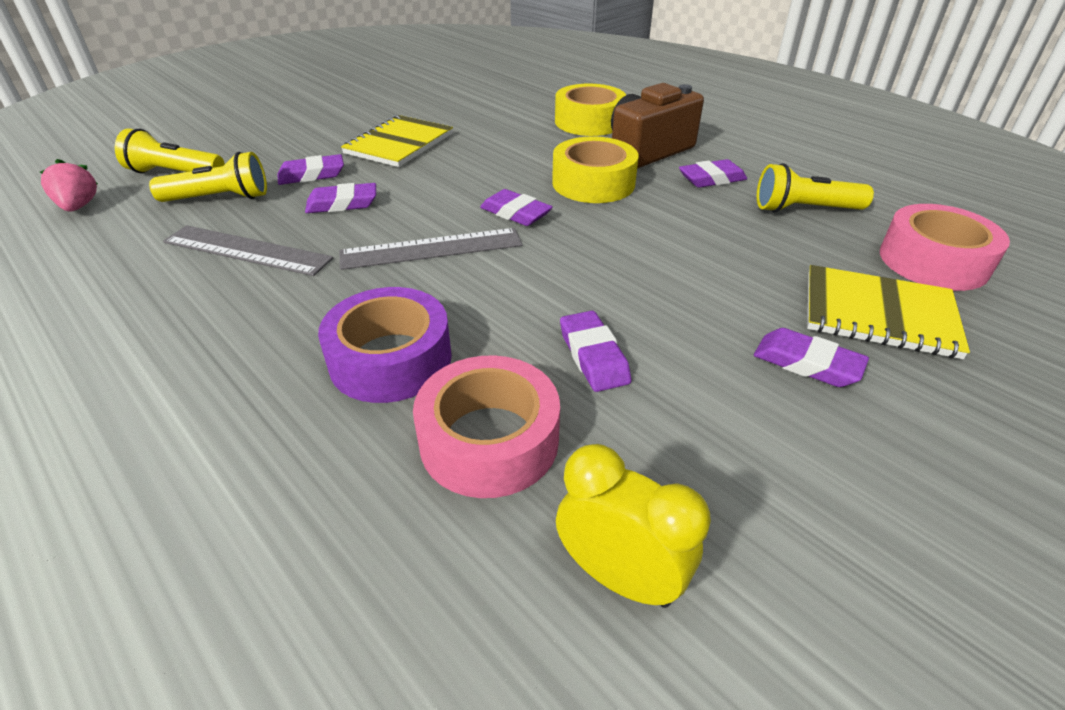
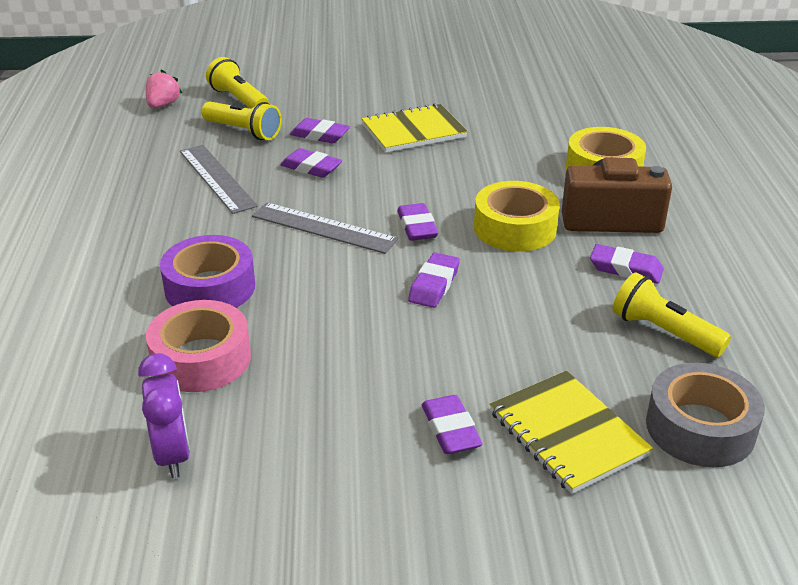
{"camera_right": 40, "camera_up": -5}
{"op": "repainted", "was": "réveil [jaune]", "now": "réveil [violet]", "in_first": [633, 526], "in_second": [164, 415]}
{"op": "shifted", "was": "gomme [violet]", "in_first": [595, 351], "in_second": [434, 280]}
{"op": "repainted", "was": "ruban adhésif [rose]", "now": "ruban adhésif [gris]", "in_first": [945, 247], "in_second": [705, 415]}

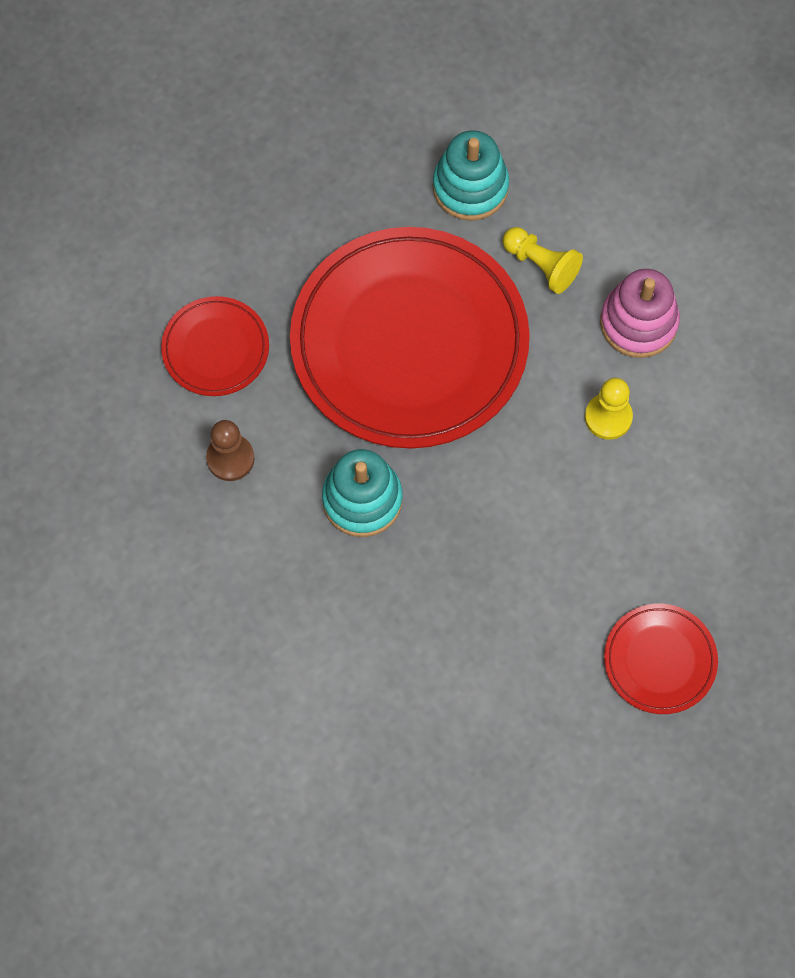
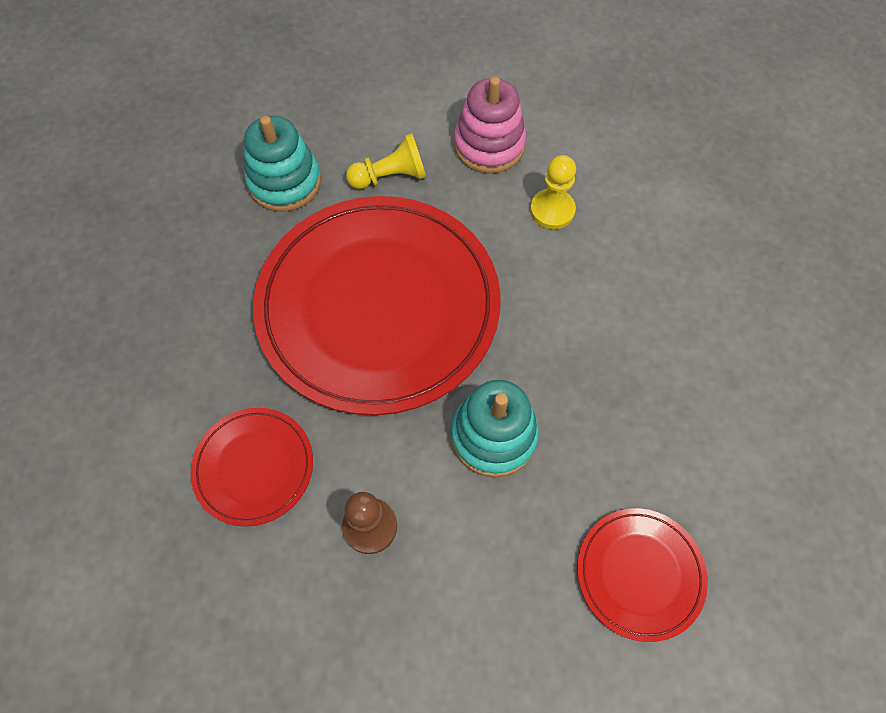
{"camera_right": -55, "camera_up": -5}
{"op": "shifted", "was": "assiette [rouge]", "in_first": [661, 659], "in_second": [642, 575]}

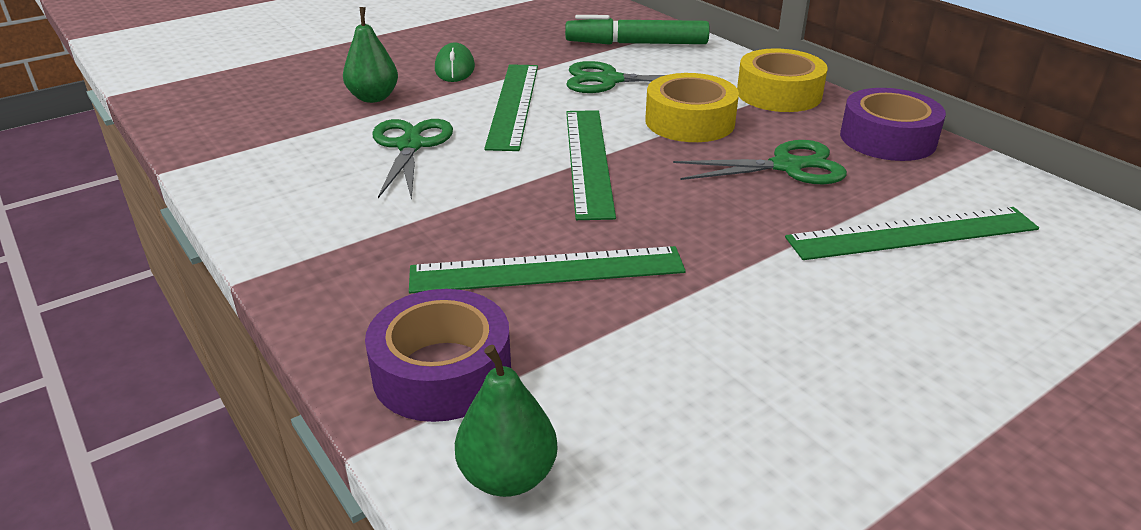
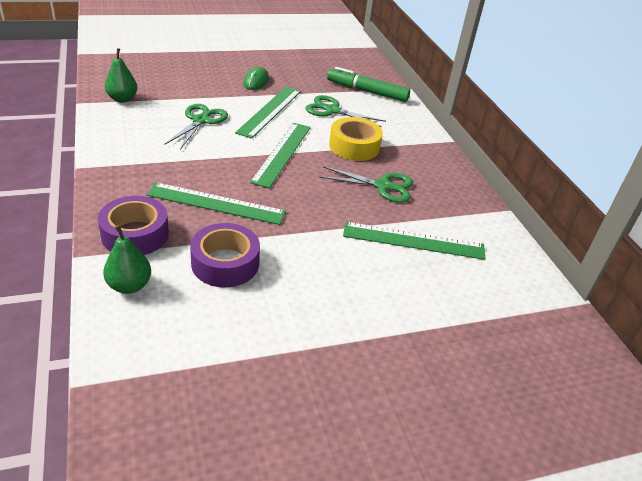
{"camera_right": 15, "camera_up": 5}
{"op": "shifted", "was": "poire [vert]", "in_first": [370, 55], "in_second": [121, 75]}
{"op": "shifted", "was": "ruban adhésif [violet]", "in_first": [893, 124], "in_second": [225, 255]}
{"op": "gone", "was": "ruban adhésif [jaune]", "in_first": [782, 80]}

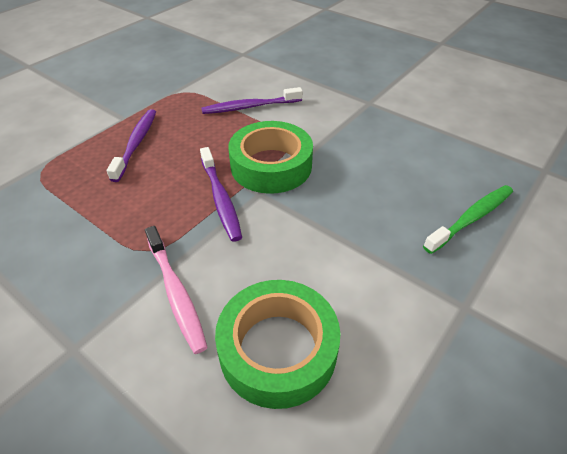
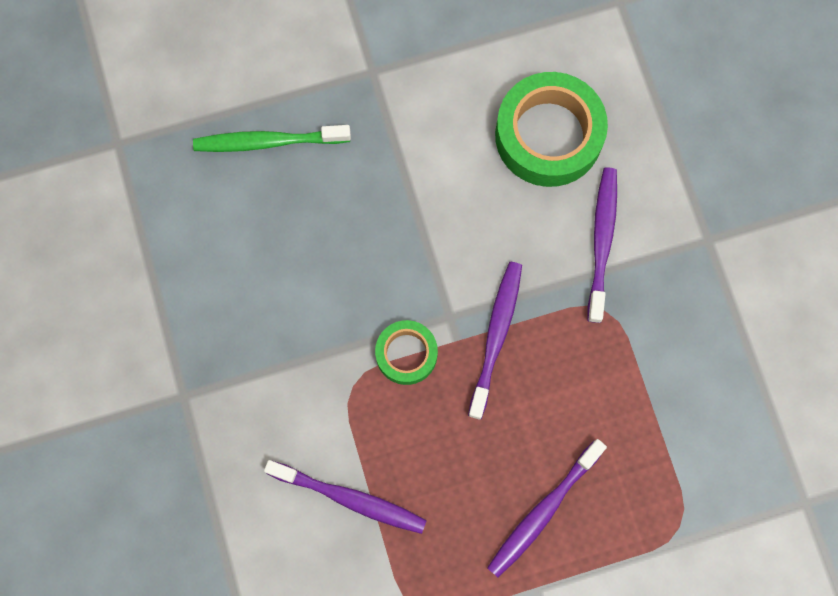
{"camera_right": -145, "camera_up": 30}
{"op": "scaled", "was": "ruban adhésif [vert]", "in_first": [270, 157], "in_second": [406, 352], "ratio": 0.55}
{"op": "repainted", "was": "brosse à dents [rose]", "now": "brosse à dents [violet]", "in_first": [176, 290], "in_second": [602, 245]}

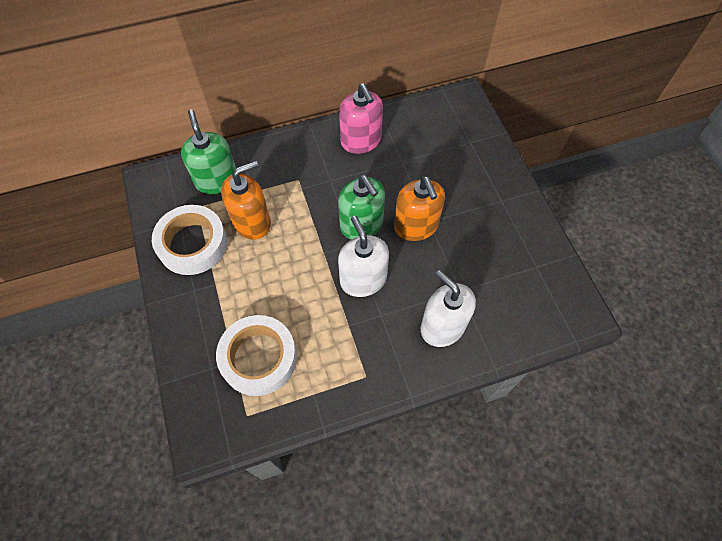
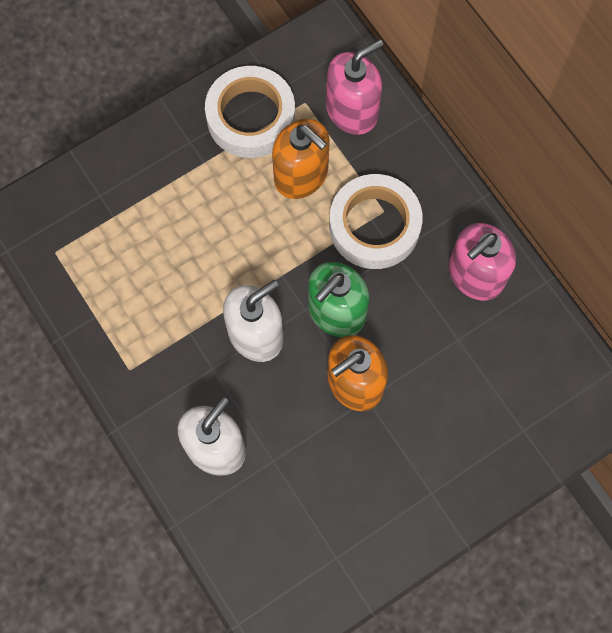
{"camera_right": 75, "camera_up": 10}
{"op": "repainted", "was": "distributeur de savon [vert]", "now": "distributeur de savon [rose]", "in_first": [208, 152], "in_second": [355, 87]}
{"op": "shifted", "was": "ruban adhésif [blanc]", "in_first": [256, 355], "in_second": [376, 221]}

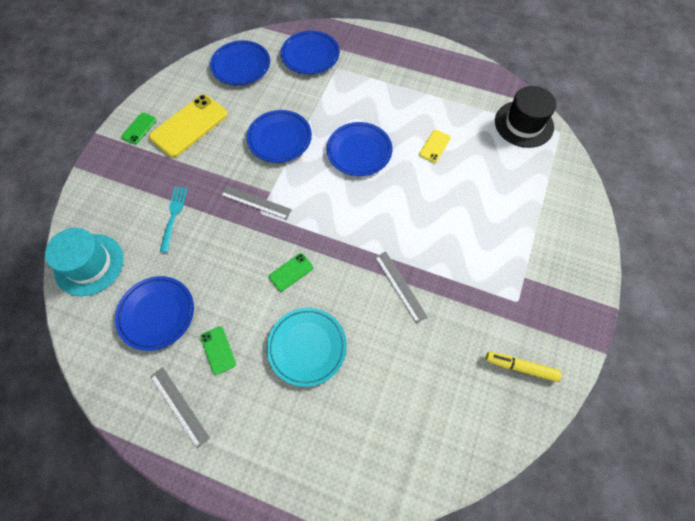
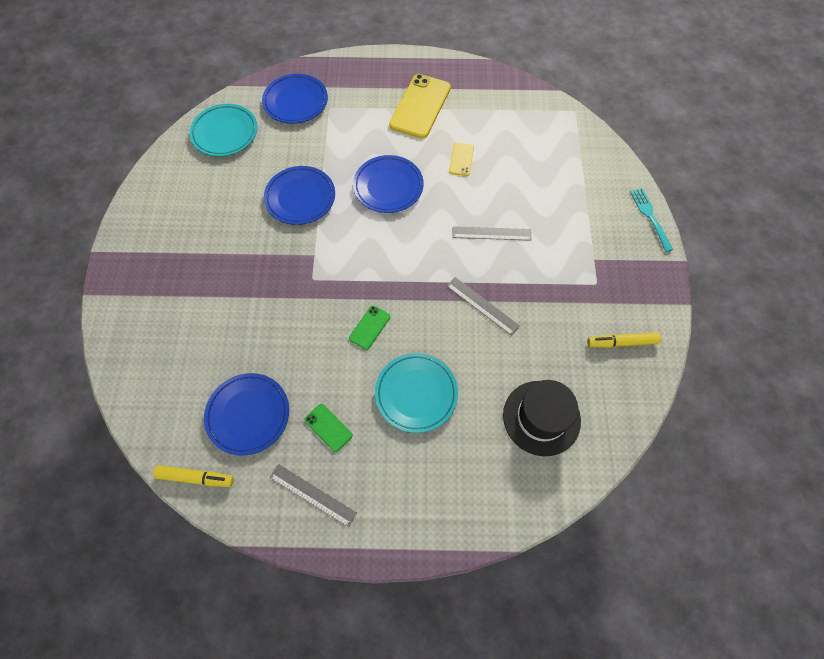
{"camera_right": -20, "camera_up": 0}
{"op": "new", "now": "feutre [jaune]", "in_second": [193, 476]}
{"op": "repainted", "was": "assiette [bleu]", "now": "assiette [turquoise]", "in_first": [240, 62], "in_second": [223, 130]}
{"op": "shifted", "was": "téléphone [jaune]", "in_first": [188, 126], "in_second": [420, 106]}
{"op": "shifted", "was": "règle [gris]", "in_first": [256, 202], "in_second": [491, 233]}
{"op": "shifted", "was": "chapeau [noir]", "in_first": [526, 117], "in_second": [542, 418]}
{"op": "shifted", "was": "fourchette [turquoise]", "in_first": [174, 220], "in_second": [651, 220]}
{"op": "gone", "was": "chapeau [turquoise]", "in_first": [84, 262]}
{"op": "gone", "was": "téléphone [vert]", "in_first": [139, 128]}

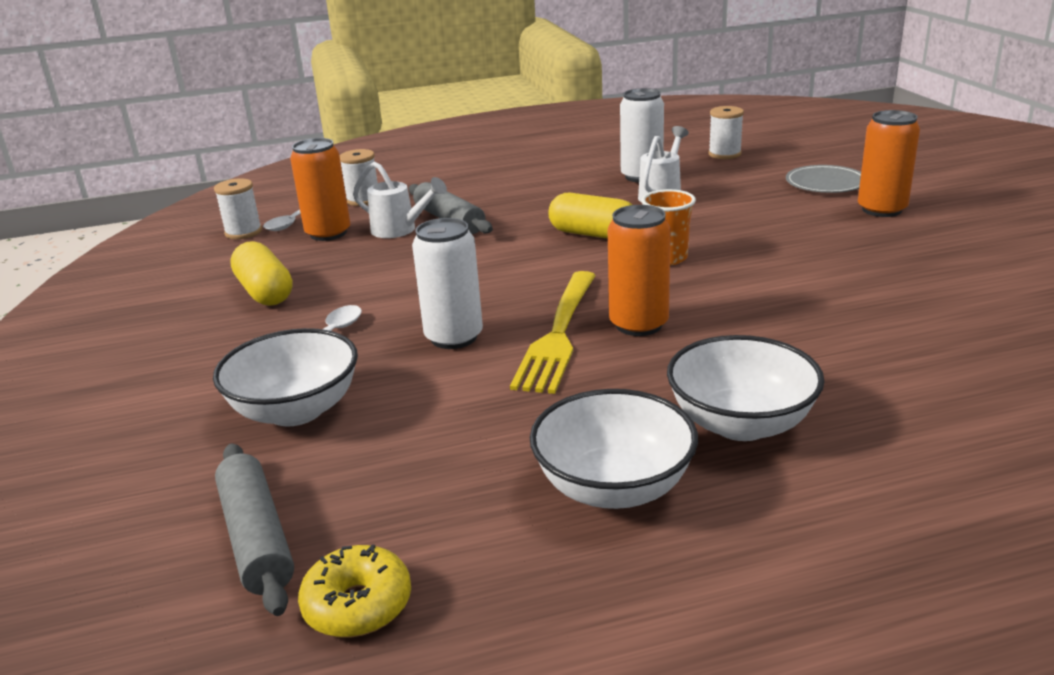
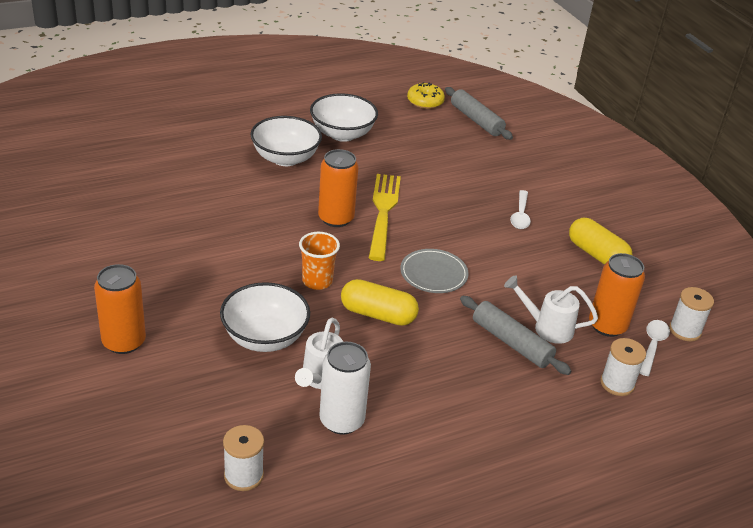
{"camera_right": 165, "camera_up": 10}
{"op": "shifted", "was": "bol [blanc]", "in_first": [285, 377], "in_second": [265, 317]}
{"op": "shifted", "was": "assiette [gris]", "in_first": [823, 179], "in_second": [434, 271]}
{"op": "gone", "was": "canette [blanc]", "in_first": [447, 283]}

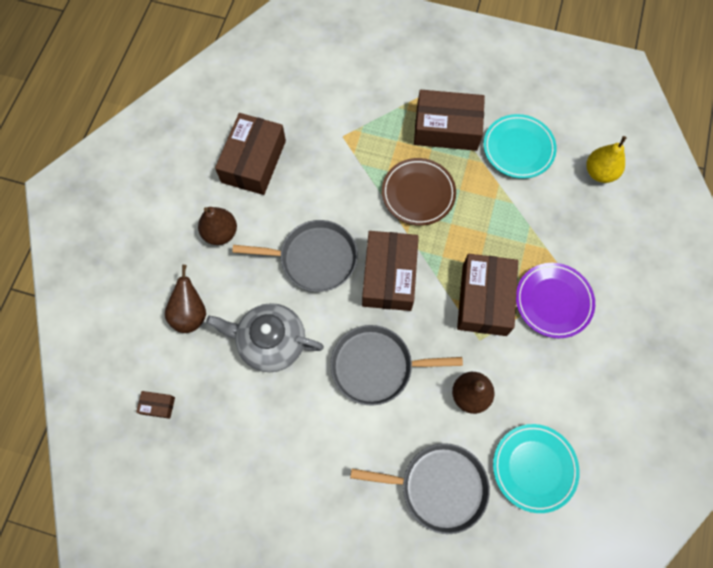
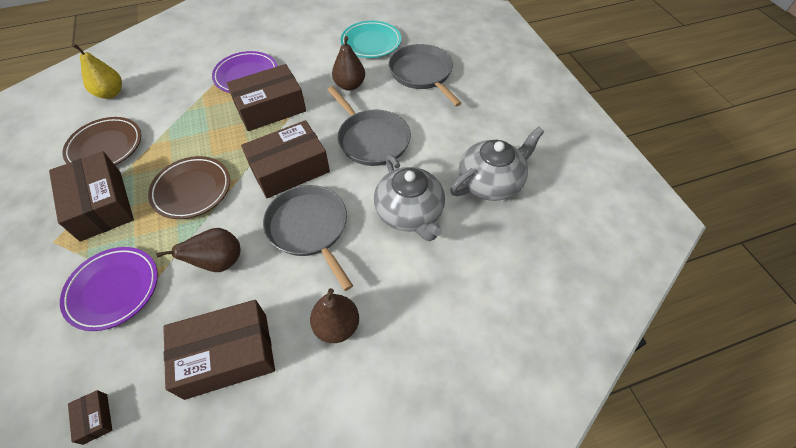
{"camera_right": -125, "camera_up": -15}
{"op": "new", "now": "assiette [violet]", "in_second": [109, 289]}
{"op": "repainted", "was": "assiette [turquoise]", "now": "assiette [marron]", "in_first": [520, 146], "in_second": [101, 141]}
{"op": "shifted", "was": "boîte [marron]", "in_first": [155, 405], "in_second": [90, 417]}
{"op": "shifted", "was": "poire [marron]", "in_first": [185, 299], "in_second": [198, 250]}
{"op": "new", "now": "théière [gris]", "in_second": [497, 164]}

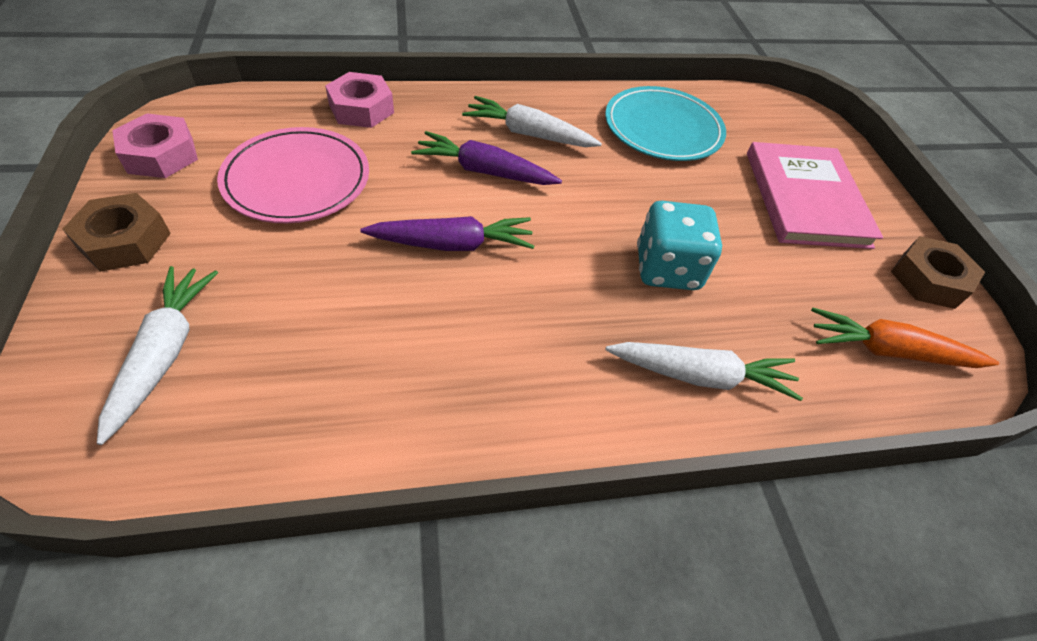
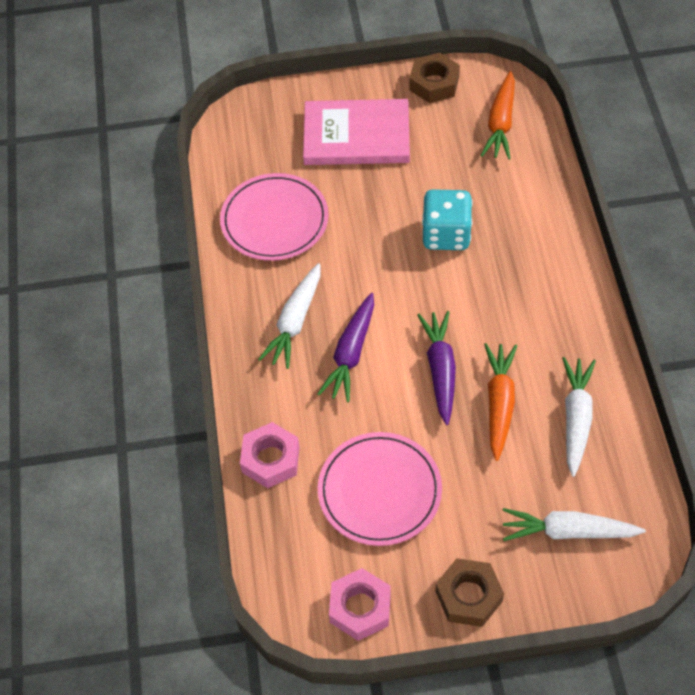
{"camera_right": -80, "camera_up": 5}
{"op": "repainted", "was": "assiette [turquoise]", "now": "assiette [rose]", "in_first": [665, 123], "in_second": [274, 217]}
{"op": "new", "now": "carotte [orange]", "in_second": [500, 402]}
{"op": "shifted", "was": "carotte [blanc]", "in_first": [704, 371], "in_second": [579, 417]}

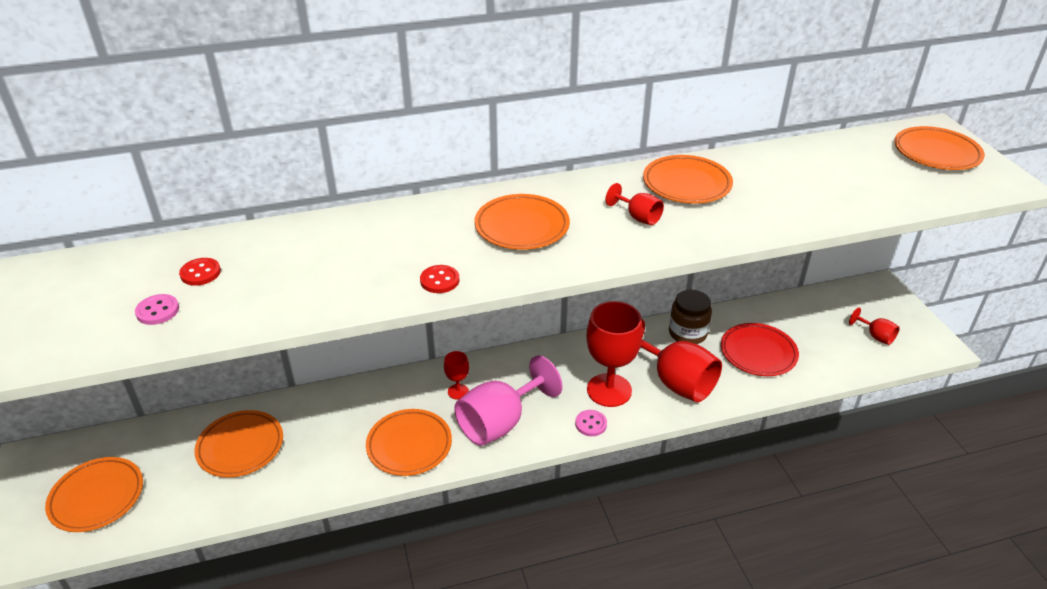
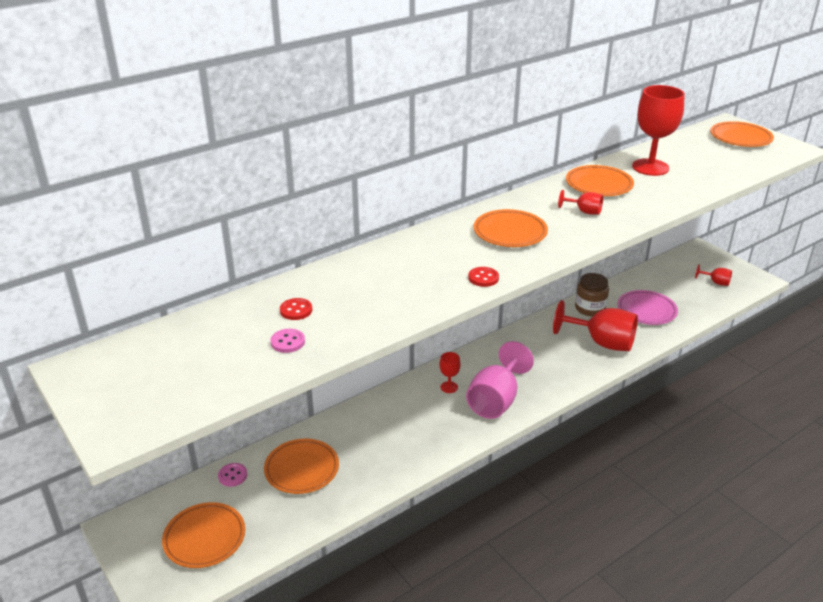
{"camera_right": -20, "camera_up": -5}
{"op": "shifted", "was": "bouton [rose]", "in_first": [591, 423], "in_second": [232, 475]}
{"op": "repainted", "was": "assiette [rouge]", "now": "assiette [rose]", "in_first": [760, 349], "in_second": [647, 307]}
{"op": "shifted", "was": "verre à pied [rouge]", "in_first": [614, 354], "in_second": [658, 130]}
{"op": "gone", "was": "assiette [orange]", "in_first": [409, 442]}

